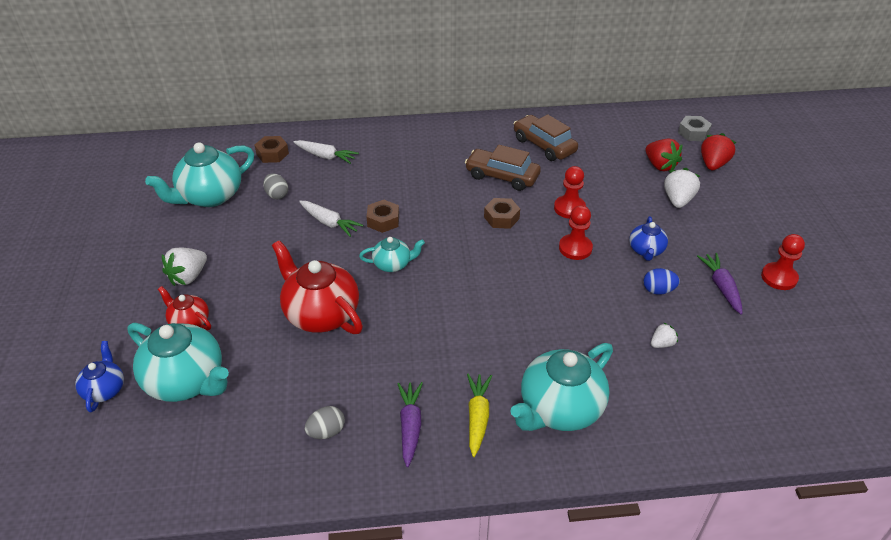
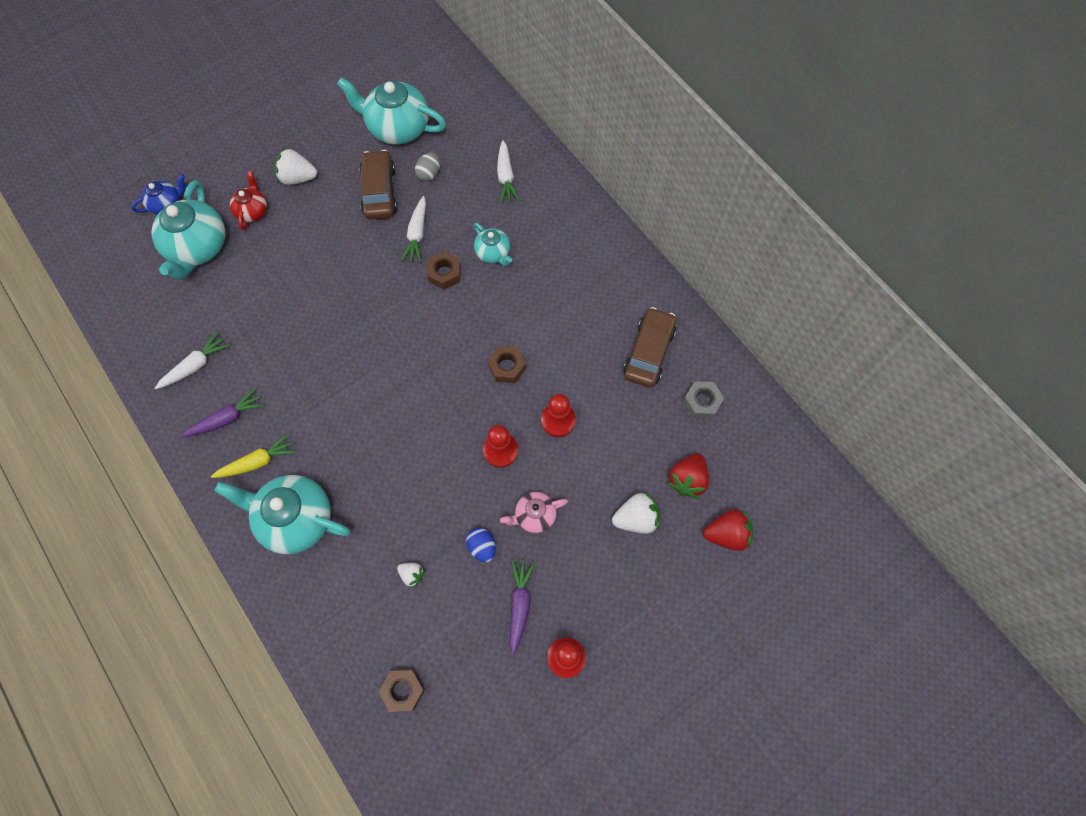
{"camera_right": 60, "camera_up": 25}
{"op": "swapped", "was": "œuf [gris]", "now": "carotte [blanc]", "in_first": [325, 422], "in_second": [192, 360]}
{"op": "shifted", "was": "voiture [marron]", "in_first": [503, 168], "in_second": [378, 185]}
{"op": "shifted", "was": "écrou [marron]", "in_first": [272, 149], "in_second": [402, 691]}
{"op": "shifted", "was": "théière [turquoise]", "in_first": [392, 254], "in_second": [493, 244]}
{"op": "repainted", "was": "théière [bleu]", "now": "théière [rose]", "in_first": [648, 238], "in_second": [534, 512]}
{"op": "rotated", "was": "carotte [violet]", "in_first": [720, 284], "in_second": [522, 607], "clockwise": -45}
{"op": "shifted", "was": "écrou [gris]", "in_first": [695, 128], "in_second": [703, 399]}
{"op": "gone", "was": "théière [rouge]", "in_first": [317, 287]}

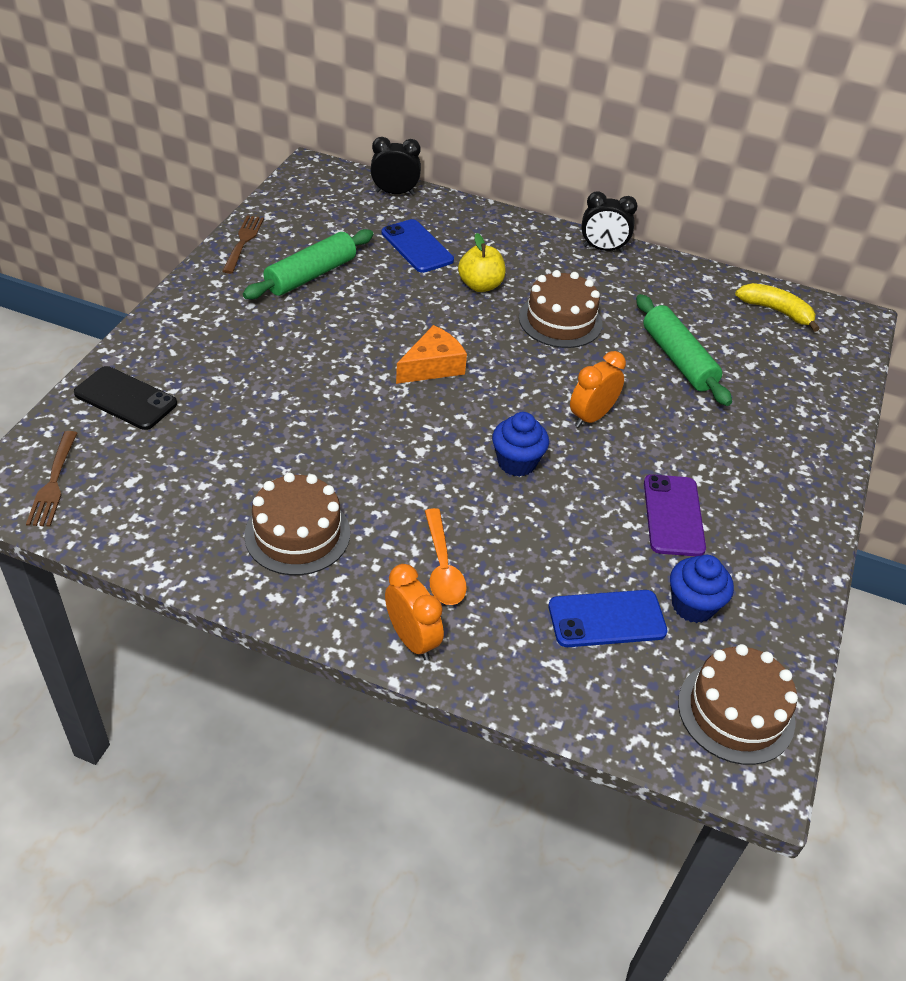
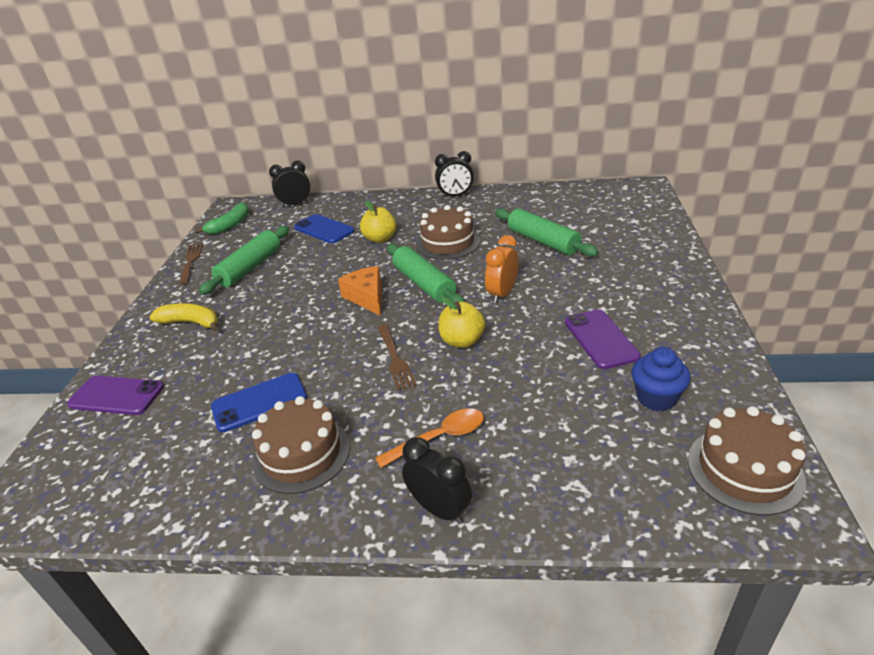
{"camera_right": -10, "camera_up": -10}
{"op": "repainted", "was": "téléphone [noir]", "now": "téléphone [violet]", "in_first": [125, 398], "in_second": [115, 395]}
{"op": "shifted", "was": "banane [jaune]", "in_first": [777, 307], "in_second": [183, 317]}
{"op": "new", "now": "banane [vert]", "in_second": [222, 218]}
{"op": "shifted", "was": "téléphone [bleu]", "in_first": [608, 618], "in_second": [259, 402]}
{"op": "rotated", "was": "fromage [orange]", "in_first": [431, 354], "in_second": [360, 291], "clockwise": -60}
{"op": "rotated", "was": "cuillère [orange]", "in_first": [446, 556], "in_second": [429, 438], "clockwise": -90}
{"op": "shifted", "was": "fourchette [marron]", "in_first": [51, 479], "in_second": [397, 357]}
{"op": "new", "now": "rouleau à pâtisserie [vert]", "in_second": [426, 273]}
{"op": "repainted", "was": "réveil [orange]", "now": "réveil [noir]", "in_first": [414, 612], "in_second": [437, 480]}
{"op": "swapped", "was": "muffin [bleu]", "now": "pomme [jaune]", "in_first": [520, 444], "in_second": [461, 322]}

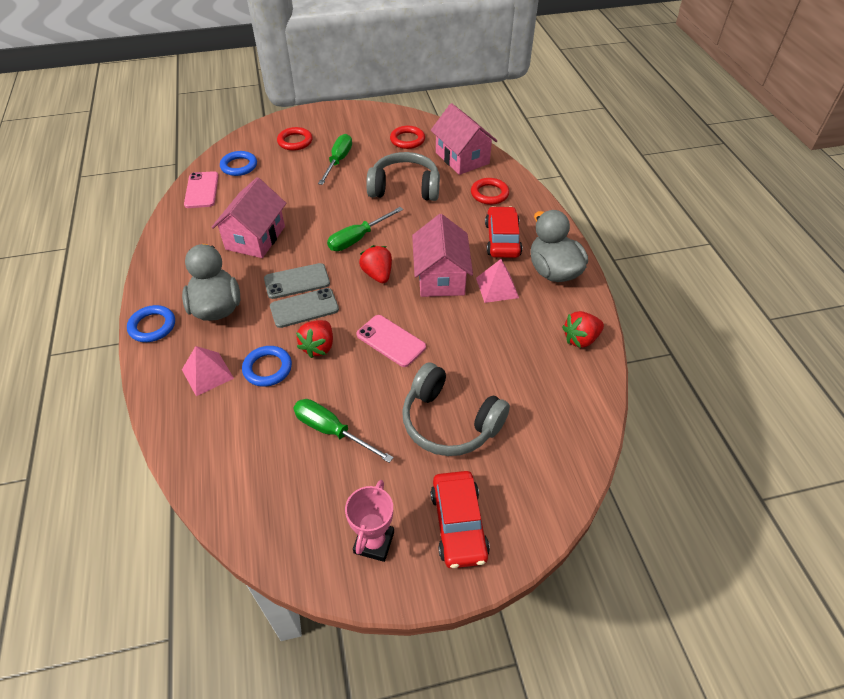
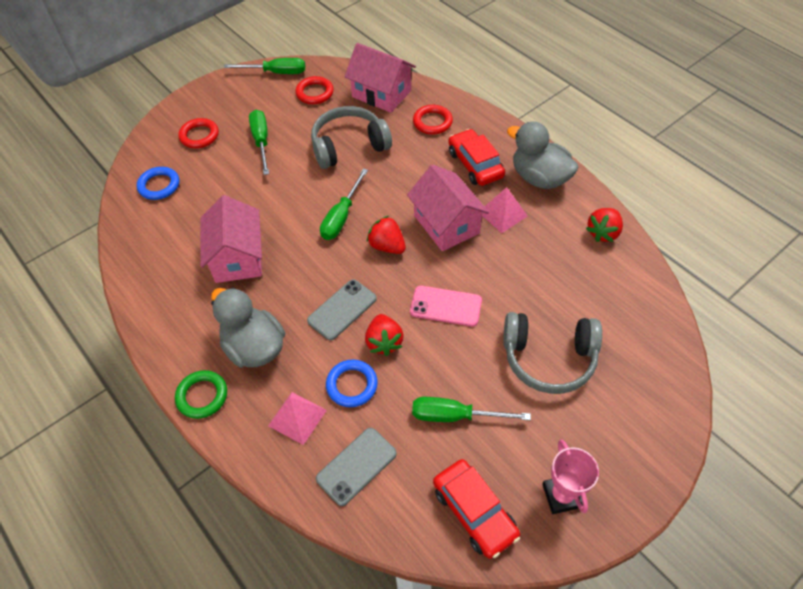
{"camera_right": -25, "camera_up": 5}
{"op": "repainted", "was": "anneau [bleu]", "now": "anneau [vert]", "in_first": [151, 323], "in_second": [201, 394]}
{"op": "new", "now": "tournevis [vert]", "in_second": [264, 66]}
{"op": "shifted", "was": "téléphone [gris]", "in_first": [297, 281], "in_second": [356, 467]}
{"op": "shifted", "was": "voiture [rouge]", "in_first": [460, 520], "in_second": [476, 509]}
{"op": "gone", "was": "téléphone [rose]", "in_first": [201, 189]}

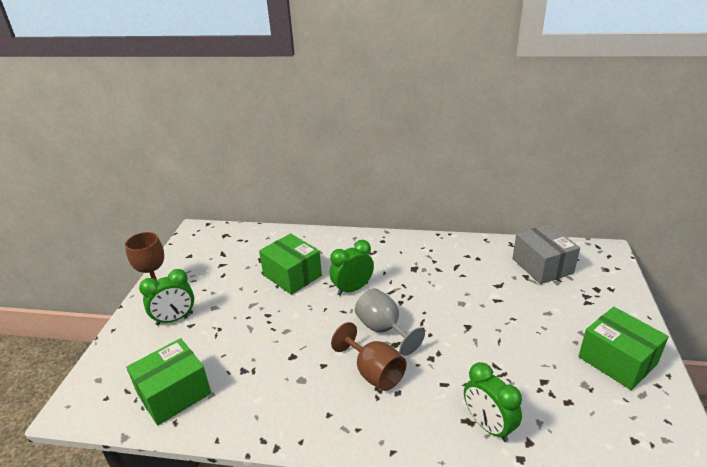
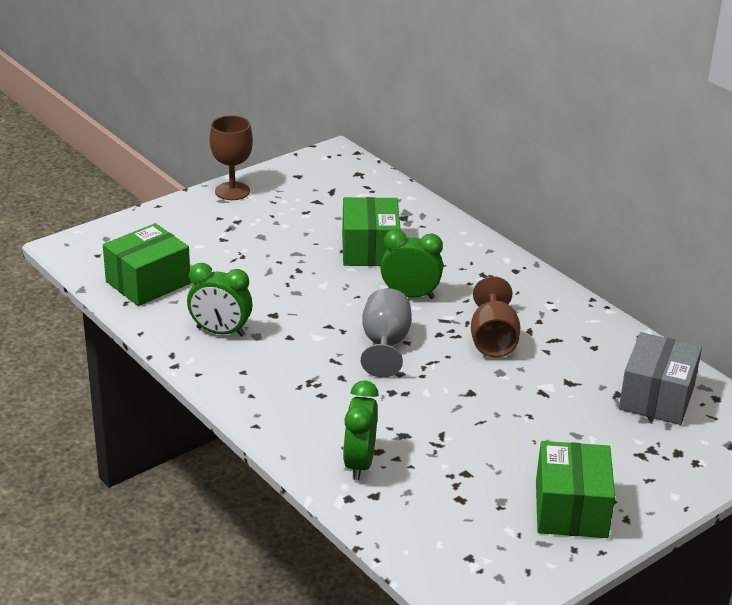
{"camera_right": 40, "camera_up": 0}
{"op": "rotated", "was": "boîte [vert]", "in_first": [168, 382], "in_second": [147, 264], "clockwise": -45}
{"op": "shifted", "was": "réveil [vert]", "in_first": [166, 297], "in_second": [220, 300]}
{"op": "shifted", "was": "verre à pied [marron]", "in_first": [369, 356], "in_second": [496, 316]}

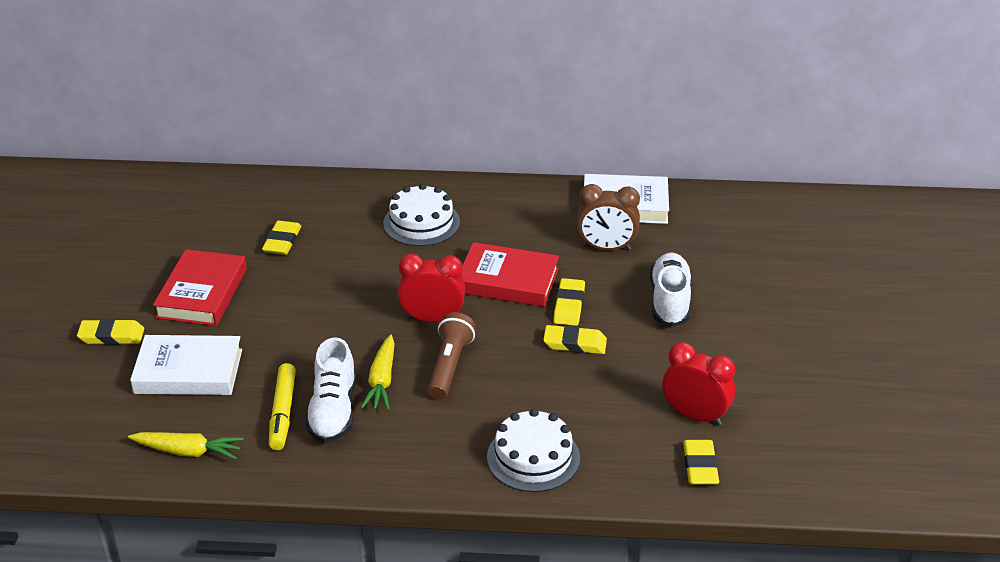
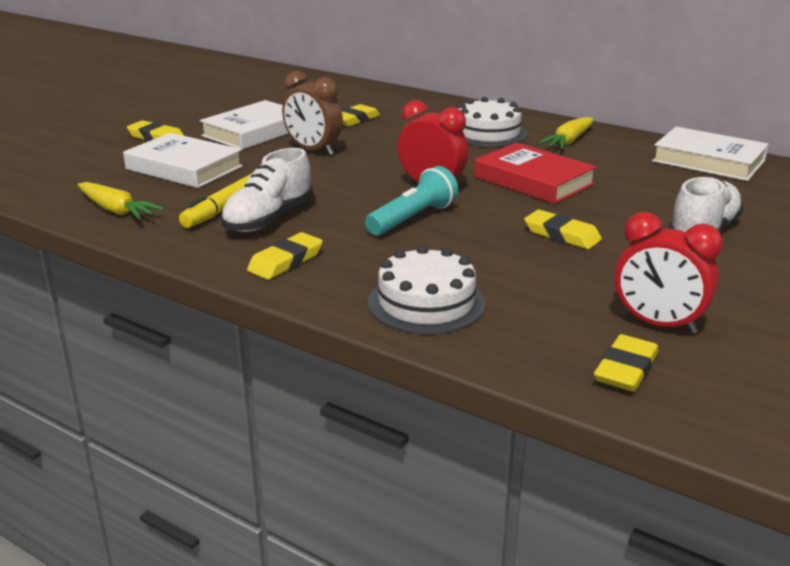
{"camera_right": 30, "camera_up": -10}
{"op": "repainted", "was": "livre [rouge]", "now": "livre [blanc]", "in_first": [200, 287], "in_second": [244, 125]}
{"op": "shifted", "was": "gomme [jaune]", "in_first": [569, 302], "in_second": [285, 256]}
{"op": "shifted", "was": "réveil [marron]", "in_first": [608, 217], "in_second": [312, 113]}
{"op": "repainted", "was": "lampe de poche [marron]", "now": "lampe de poche [turquoise]", "in_first": [452, 356], "in_second": [411, 200]}
{"op": "shifted", "was": "carotte [jaune]", "in_first": [378, 372], "in_second": [565, 133]}
{"op": "rotated", "was": "réveil [rouge]", "in_first": [698, 384], "in_second": [668, 273], "clockwise": 150}

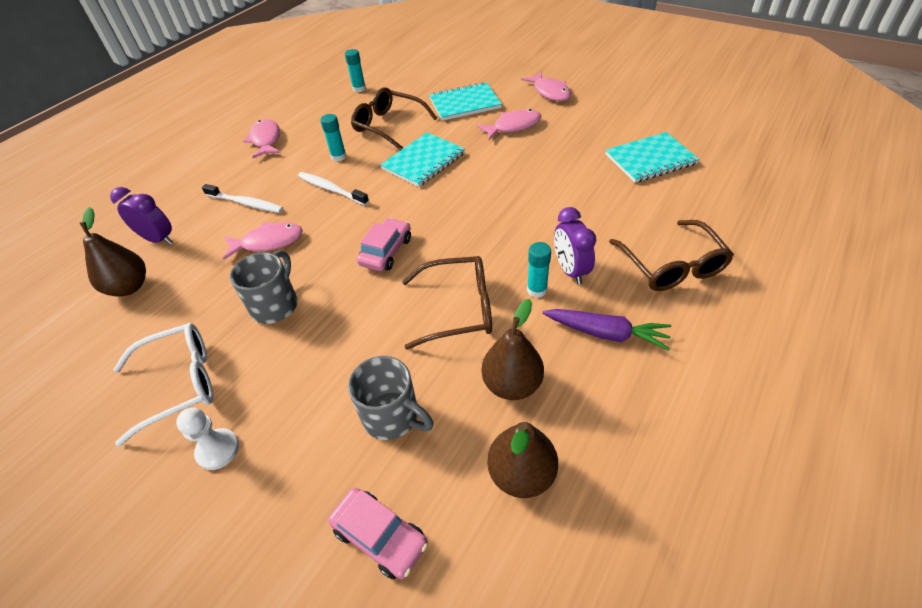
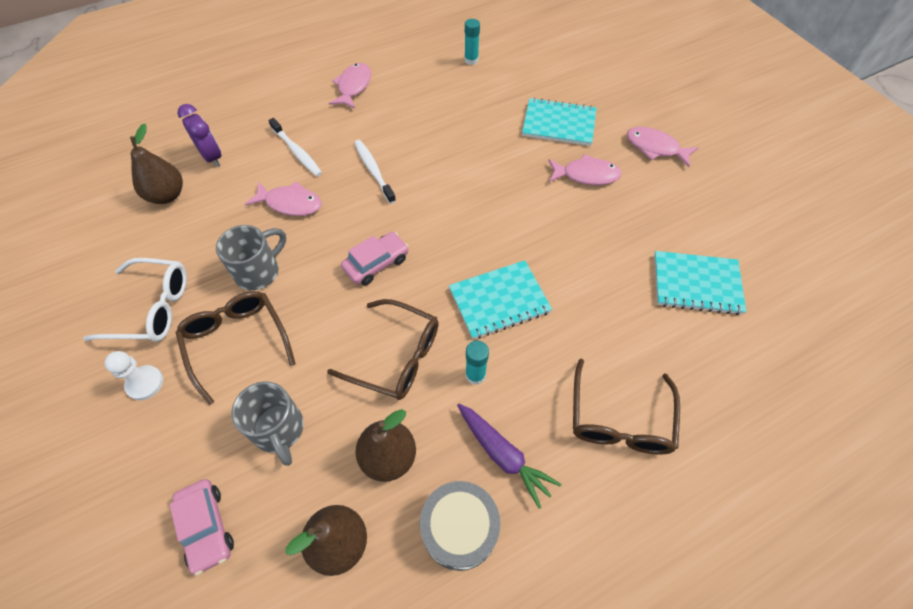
{"camera_right": 25, "camera_up": 10}
{"op": "shifted", "was": "lunettes [marron]", "in_first": [394, 118], "in_second": [236, 348]}
{"op": "new", "now": "tambour [gris]", "in_second": [460, 526]}
{"op": "shifted", "was": "carnet [turquoise]", "in_first": [422, 160], "in_second": [500, 299]}
{"op": "rotated", "was": "poisson [rose]", "in_first": [546, 86], "in_second": [663, 147], "clockwise": 120}
{"op": "gone", "was": "bâton de colle [turquoise]", "in_first": [333, 137]}
{"op": "gone", "was": "réveil [violet]", "in_first": [575, 246]}

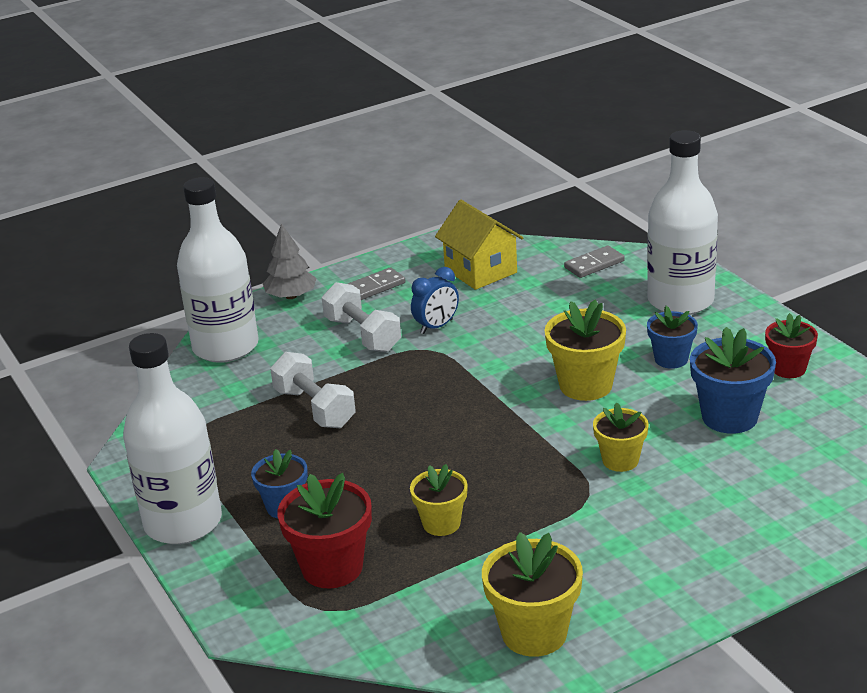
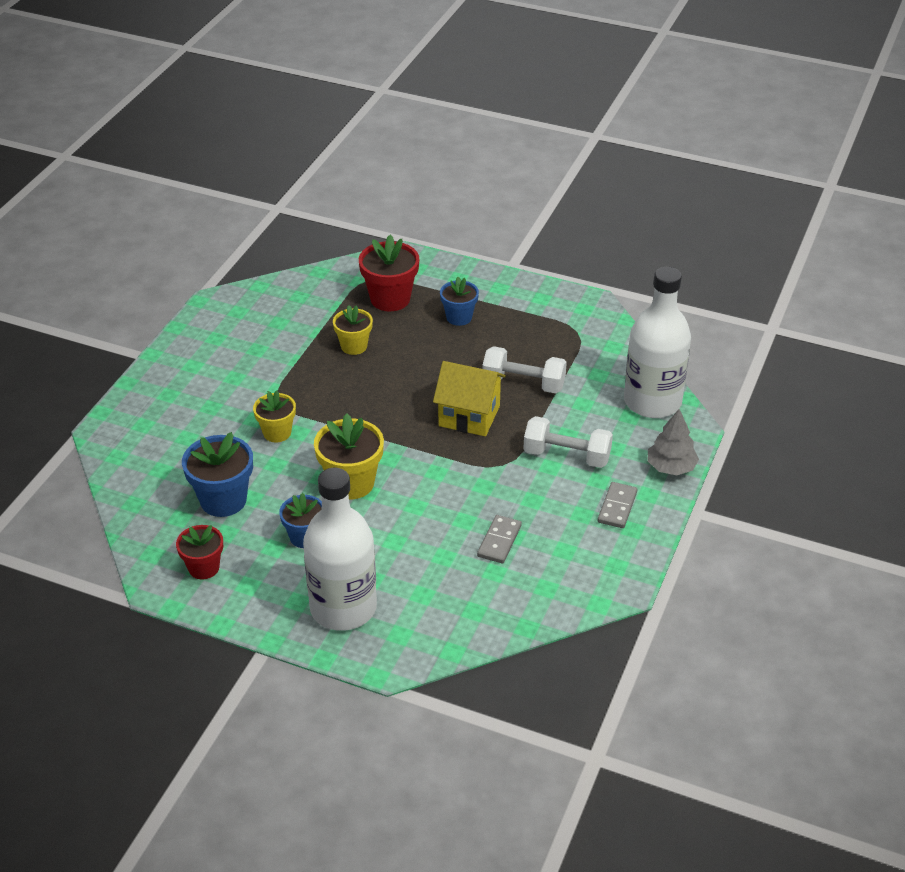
{"camera_right": 140, "camera_up": 10}
{"op": "shifted", "was": "maison [jaune]", "in_first": [479, 245], "in_second": [469, 398]}
{"op": "shifted", "was": "domino [gris]", "in_first": [594, 262], "in_second": [499, 539]}
{"op": "gone", "was": "bouteille [blanc]", "in_first": [172, 438]}
{"op": "gone", "was": "réveil [bleu]", "in_first": [435, 300]}
{"op": "gone", "was": "pot de fleurs [jaune]", "in_first": [532, 594]}

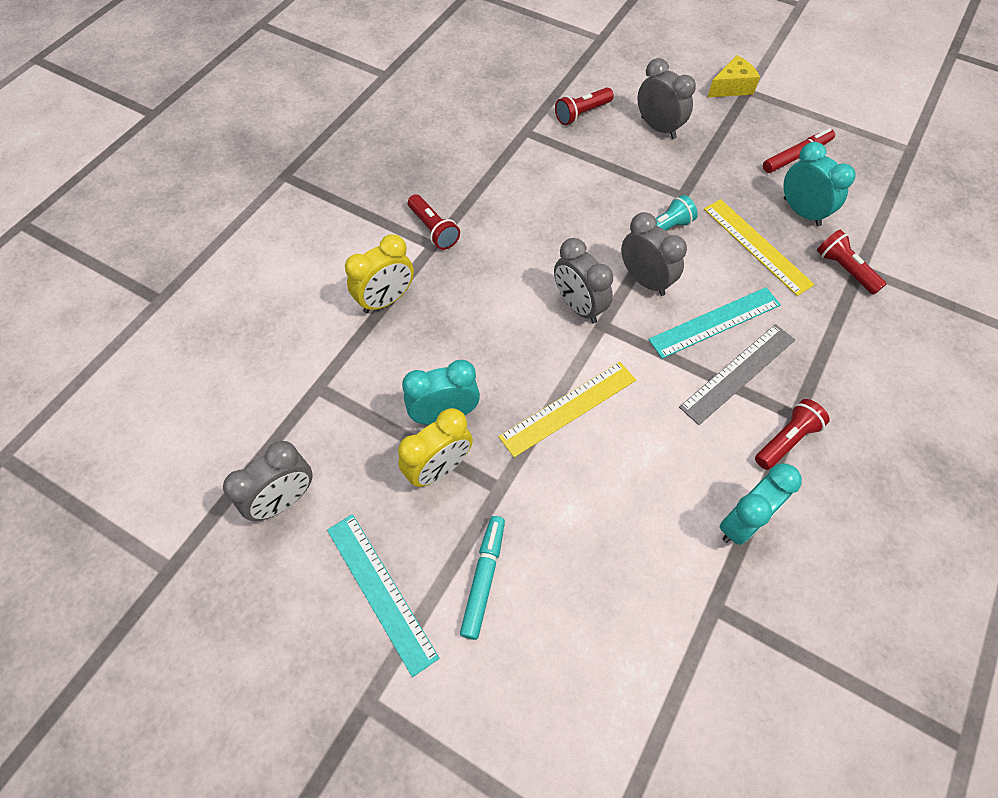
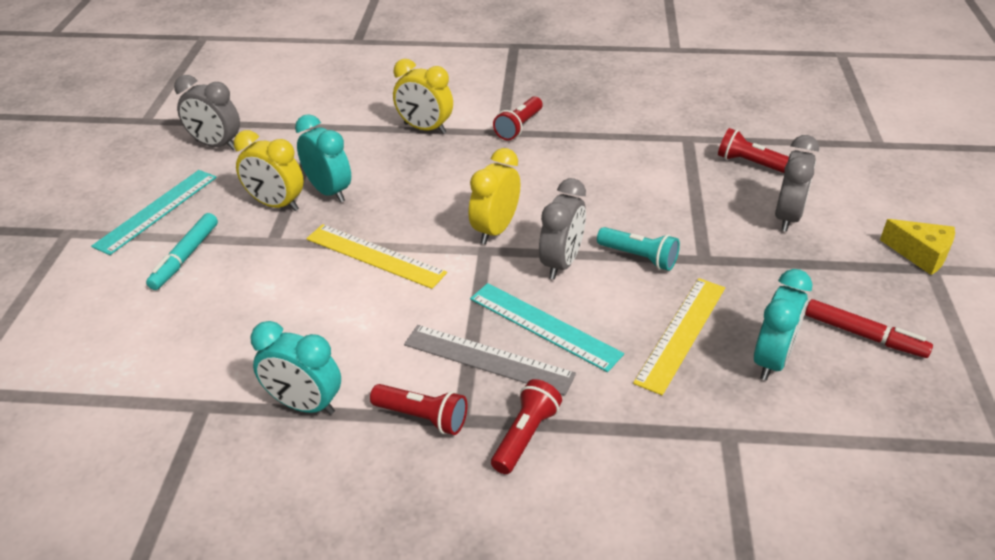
{"camera_right": 65, "camera_up": -20}
{"op": "rotated", "was": "feutre [turquoise]", "in_first": [482, 578], "in_second": [182, 251], "clockwise": 120}
{"op": "repainted", "was": "réveil [gris]", "now": "réveil [jaune]", "in_first": [583, 281], "in_second": [494, 196]}
{"op": "shifted", "was": "lampe de poche [rouge]", "in_first": [851, 262], "in_second": [526, 426]}

